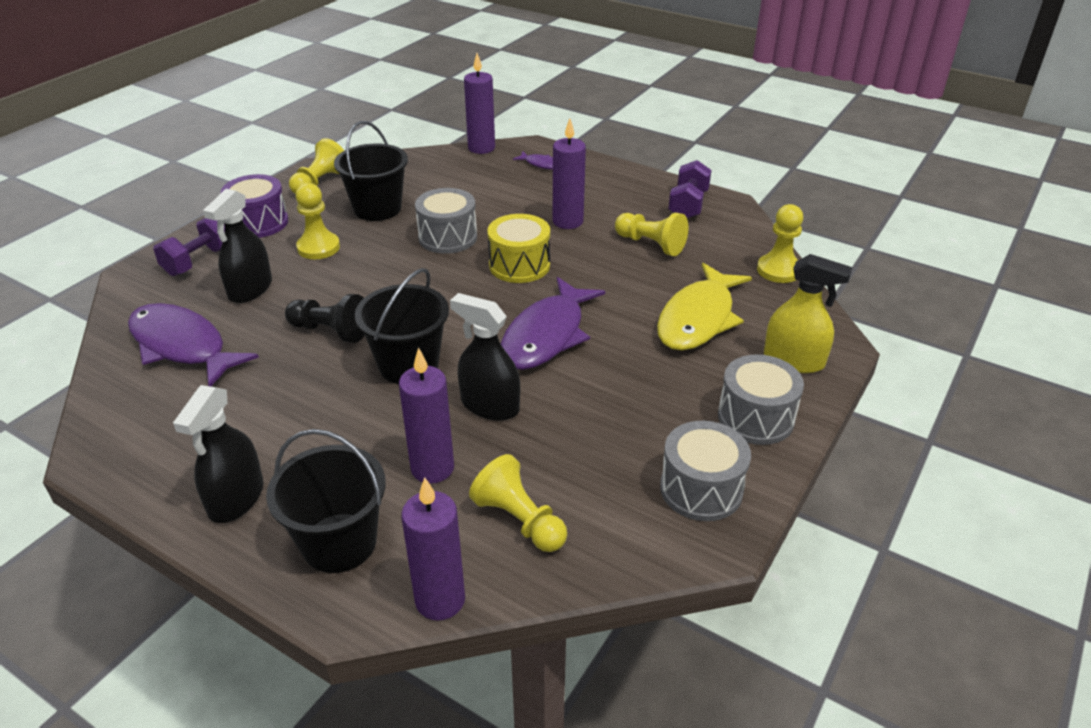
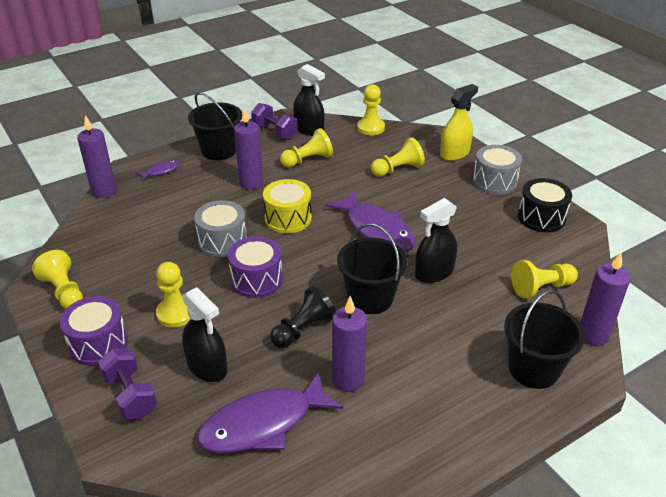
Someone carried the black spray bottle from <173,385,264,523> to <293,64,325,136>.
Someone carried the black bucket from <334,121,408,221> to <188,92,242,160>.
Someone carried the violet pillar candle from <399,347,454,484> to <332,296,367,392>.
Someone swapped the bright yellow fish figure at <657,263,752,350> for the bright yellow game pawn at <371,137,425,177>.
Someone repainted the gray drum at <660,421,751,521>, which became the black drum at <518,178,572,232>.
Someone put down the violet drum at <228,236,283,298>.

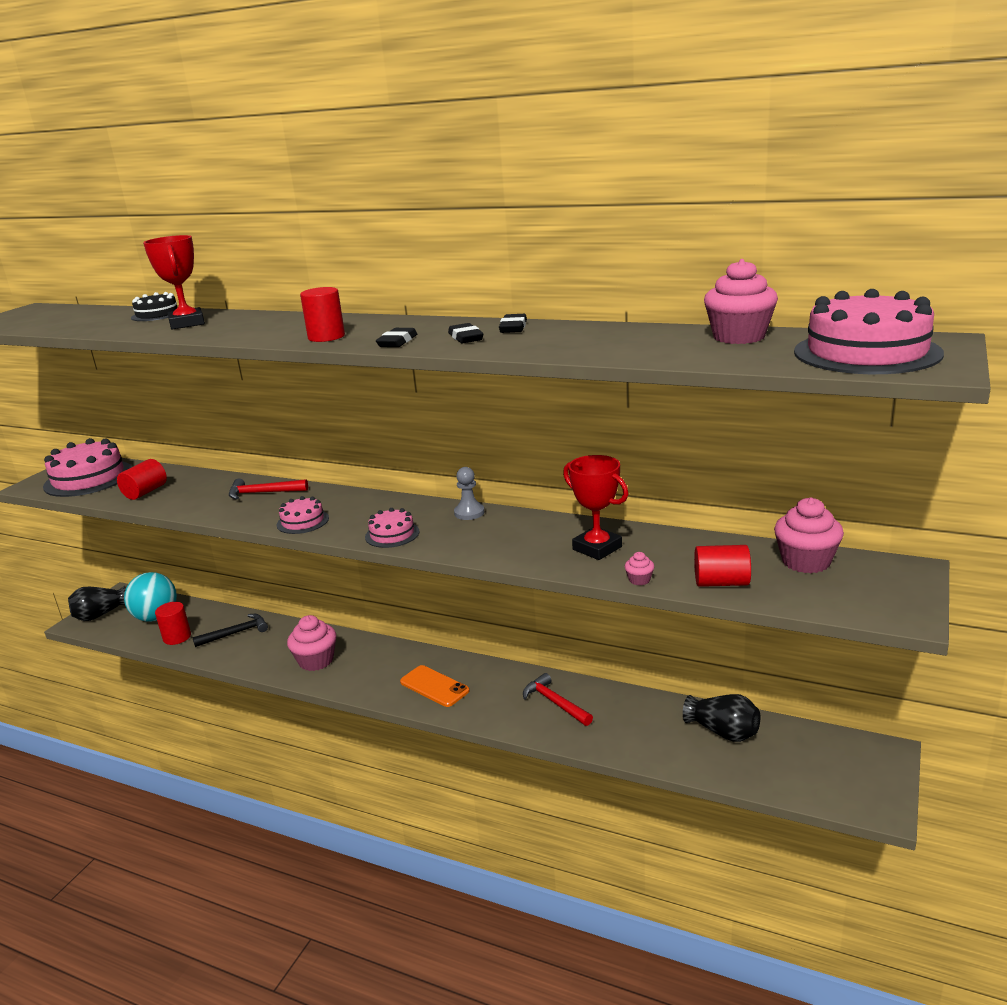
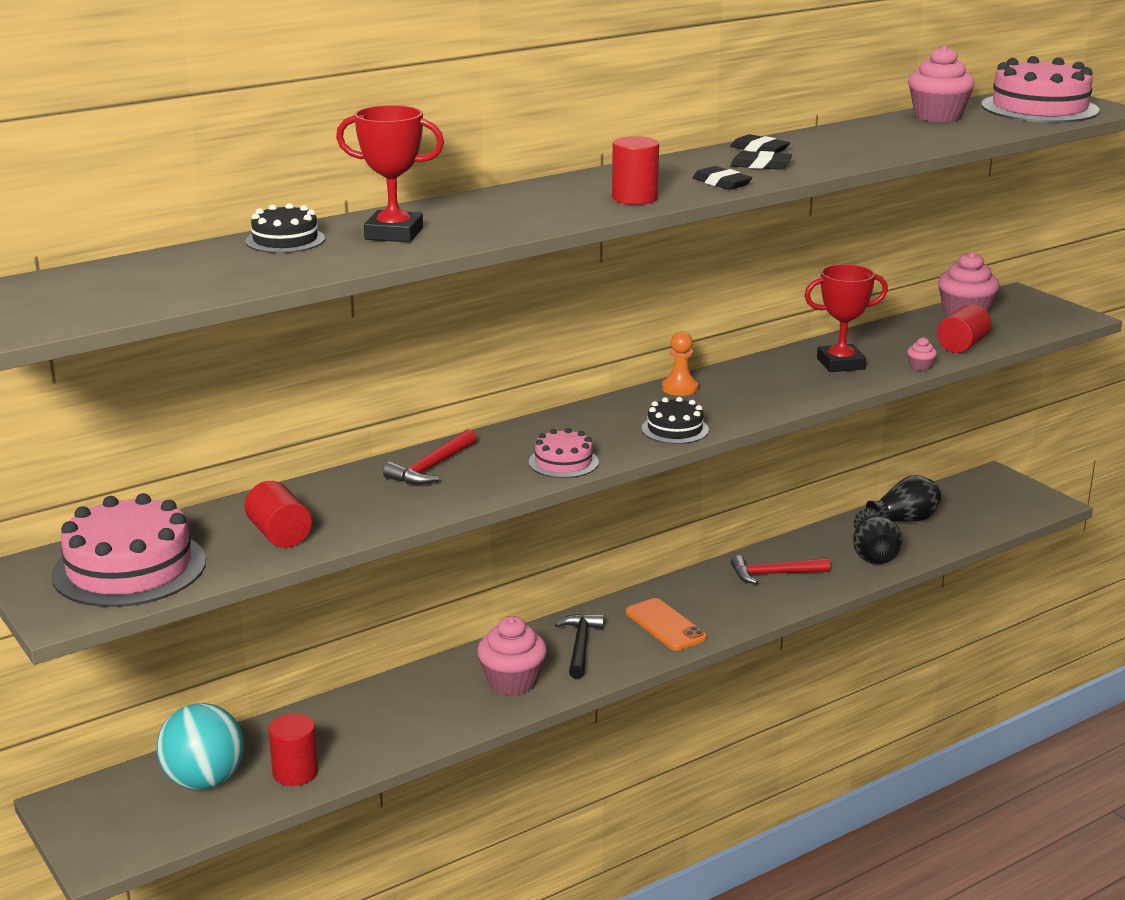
Someone carried the black flower vase from <68,586,126,621> to <853,508,903,565>.
Someone carried the black hammer from <192,614,268,647> to <555,614,604,679>.
Someone repainted the pink gateau at <365,508,420,548>, which became the black gateau at <641,397,709,444>.
Someone rotated the orange-coloured phone at <400,665,469,707> by 75 degrees clockwise.
Someone repainted the gray game pawn at <454,467,485,520>, which became the orange-coloured game pawn at <662,331,699,396>.

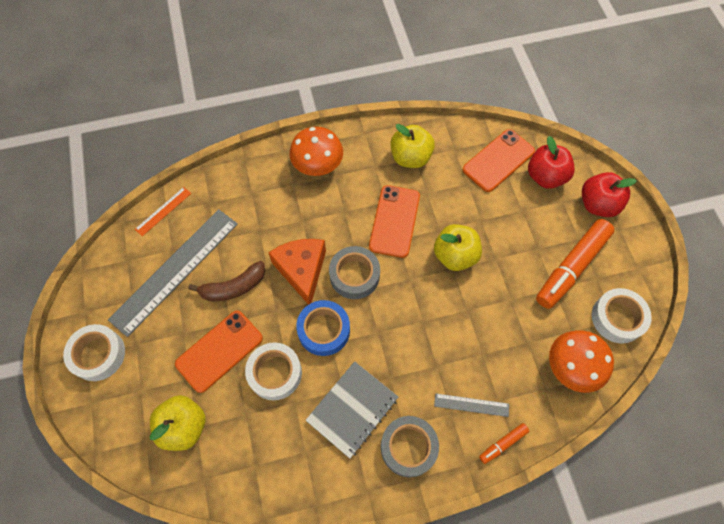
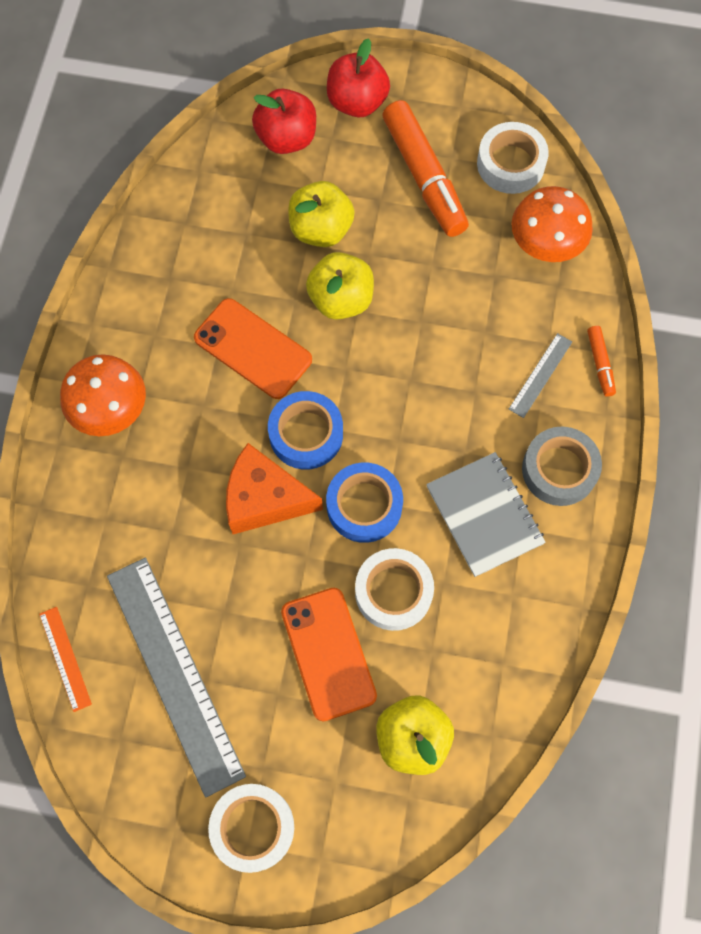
Someone took away the brown banana at <188,261,265,301>.
Someone repainted the gray tape at <329,246,380,299>, which became the blue tape at <268,391,343,469>.
Someone carried the bright yellow apple from <390,124,435,168> to <288,181,355,247>.
Someone took away the orange-coloured phone at <463,129,535,192>.

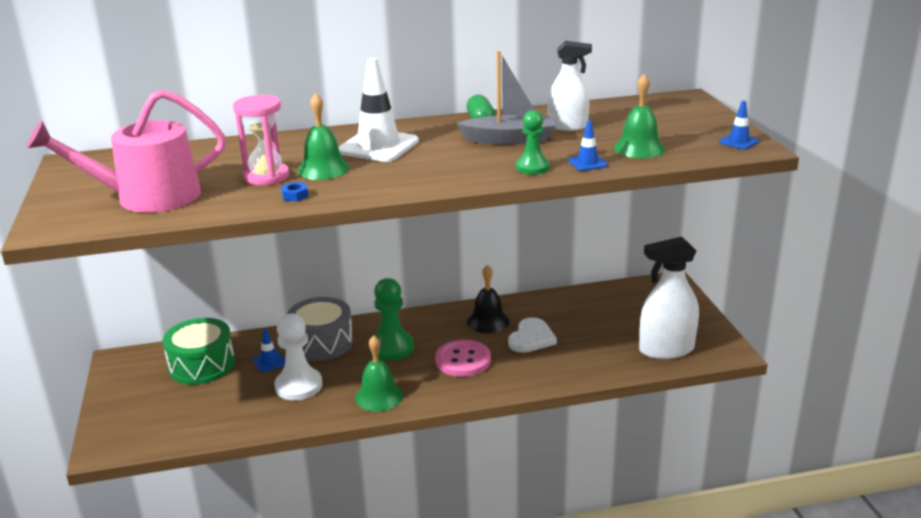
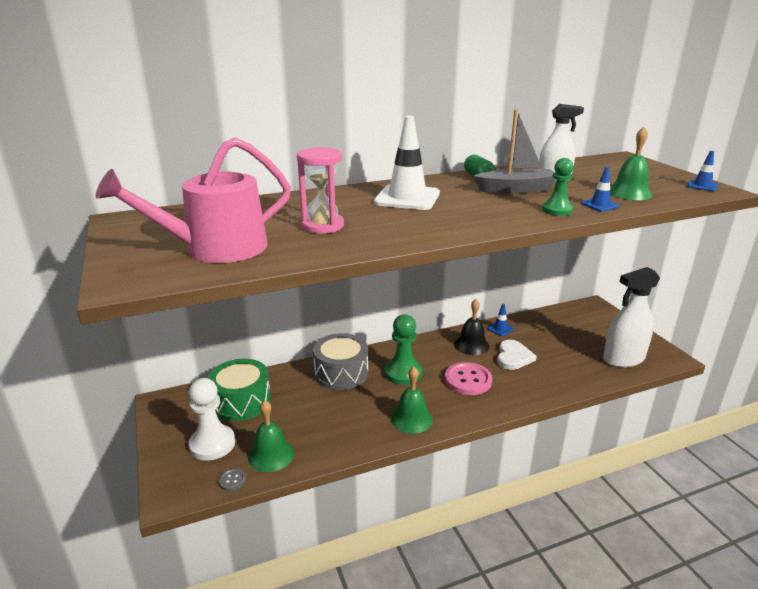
Someone carried the blue safety cone from <253,329,285,372> to <487,304,514,336>.
Someone carried the snow-white game pawn from <275,314,323,400> to <189,378,235,461>.
Someone took away the blue hexagon nut at <281,182,308,201>.
Someone carried the green school bell from <298,93,350,180> to <248,400,294,472>.
Someone put down the gray shirt button at <219,468,246,491>.

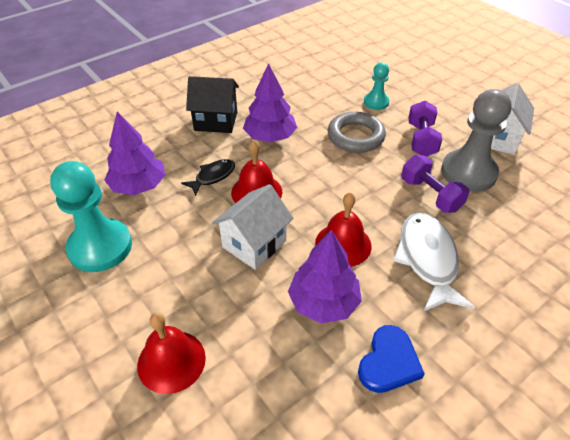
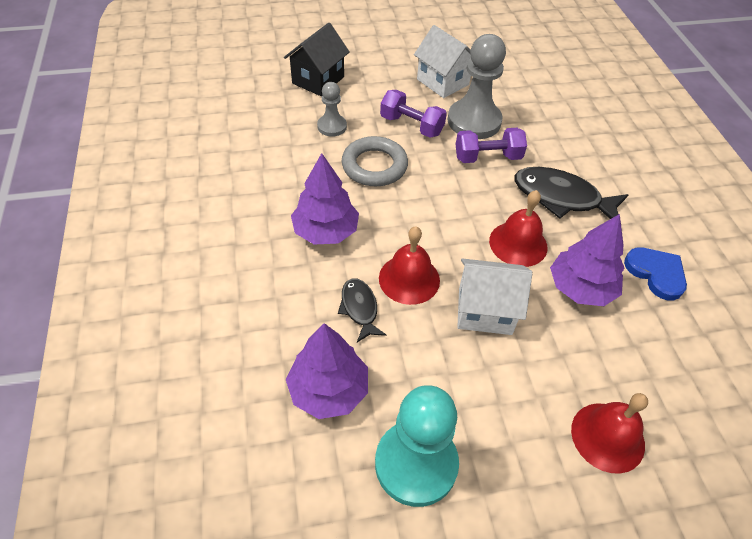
Someone carried the black toy house from <186,76,239,133> to <284,23,350,96>.
Someone rotated the snow-white toy house at <212,184,293,270> by 60 degrees counterclockwise.
Someone repainted the turquoise game pawn at <364,62,389,110>, which became the gray game pawn at <317,82,347,137>.
Someone repainted the snow-white fish figure at <393,213,475,312>, which became the black fish figure at <514,167,628,219>.

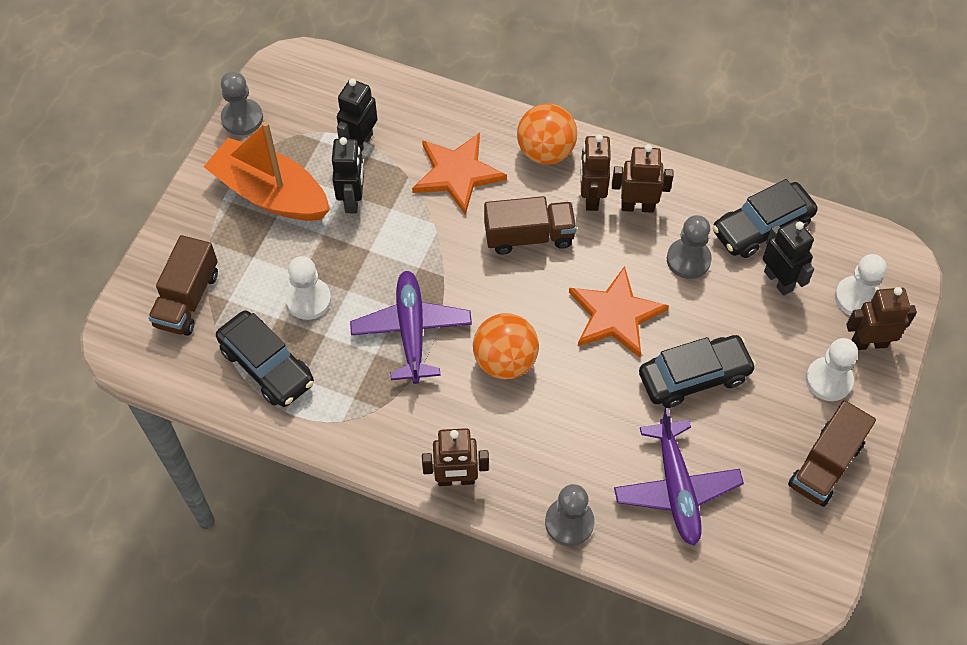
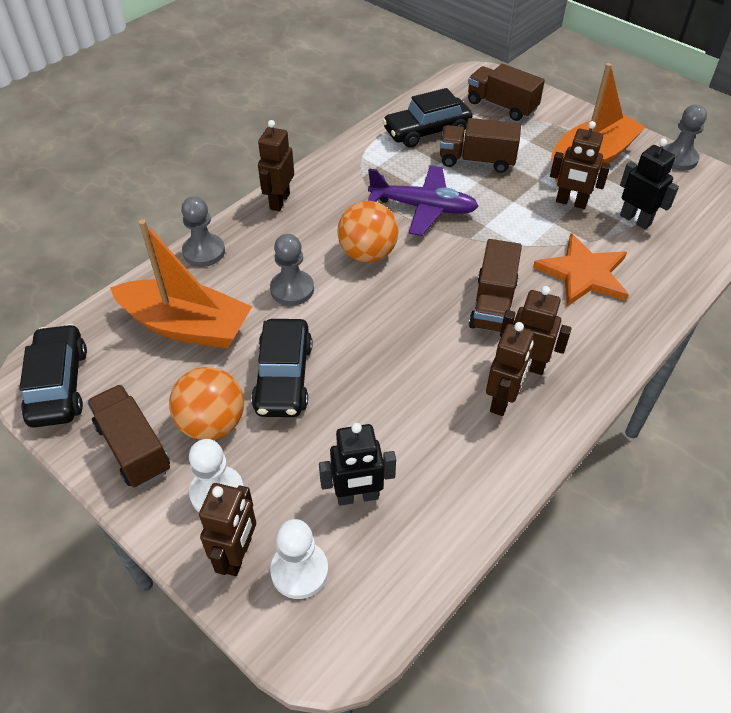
Someone swapped the snow-white game pawn at <286,256,331,320> for the brown toy truck at <440,118,521,173>.
Someone repainted the black robot figure at <332,137,364,213>, which became the brown robot figure at <550,121,611,209>.
Someone carried the orange-coloured sphere from <517,103,577,165> to <169,367,244,440>.
Someone took away the orange-coloured star shape at <569,266,669,358>.
Someone swapped the violet toy plane at <614,407,744,546> for the orange-coloured boat at <110,219,252,349>.
Someone carried the gray game pawn from <667,215,712,279> to <270,234,314,306>.
Someone carried the black automobile from <712,179,818,258> to <19,324,87,428>.

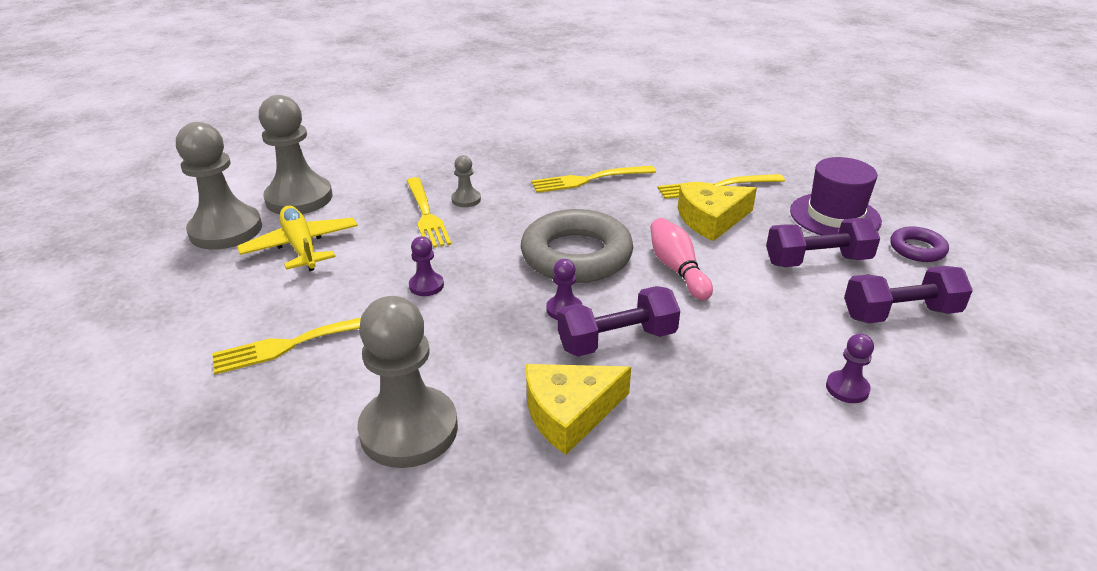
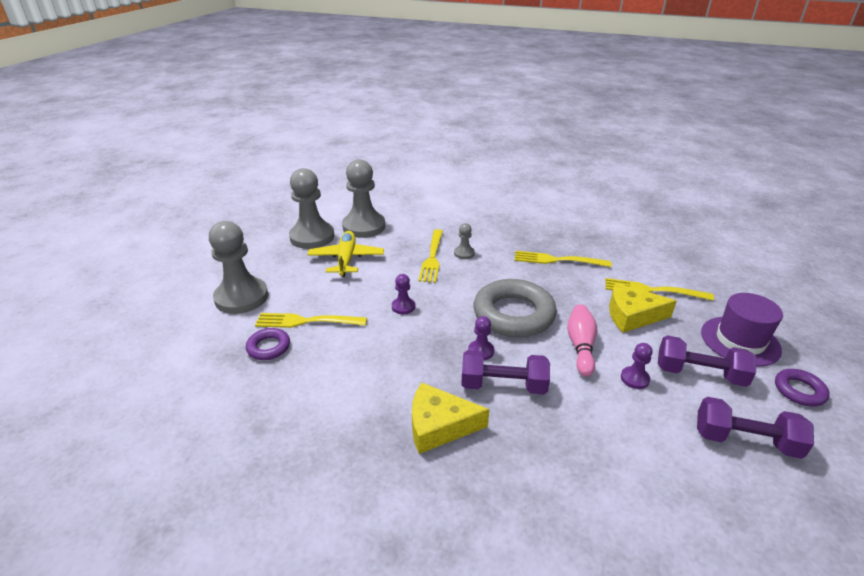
Someone carried the gray game pawn from <357,296,458,468> to <209,221,268,314>.
Someone carried the violet game pawn from <826,334,874,403> to <621,343,653,389>.
Someone put down the violet torus at <246,328,290,360>.

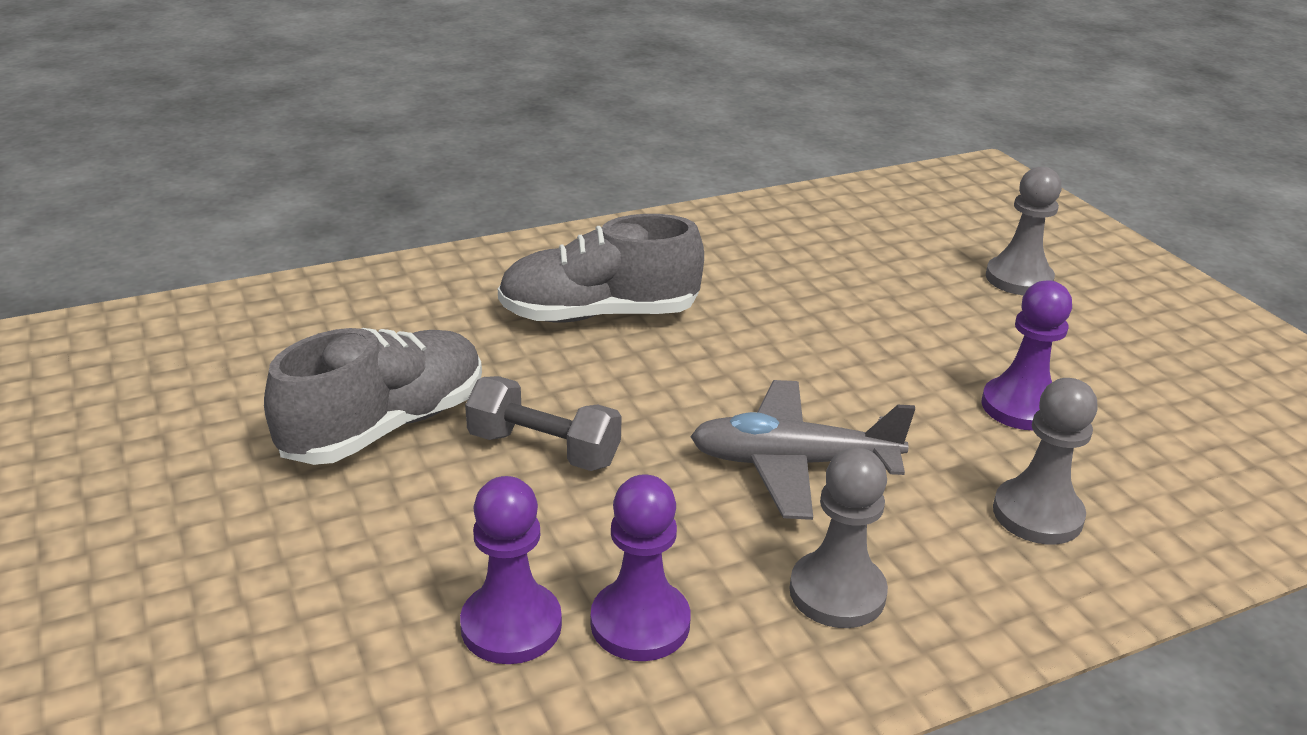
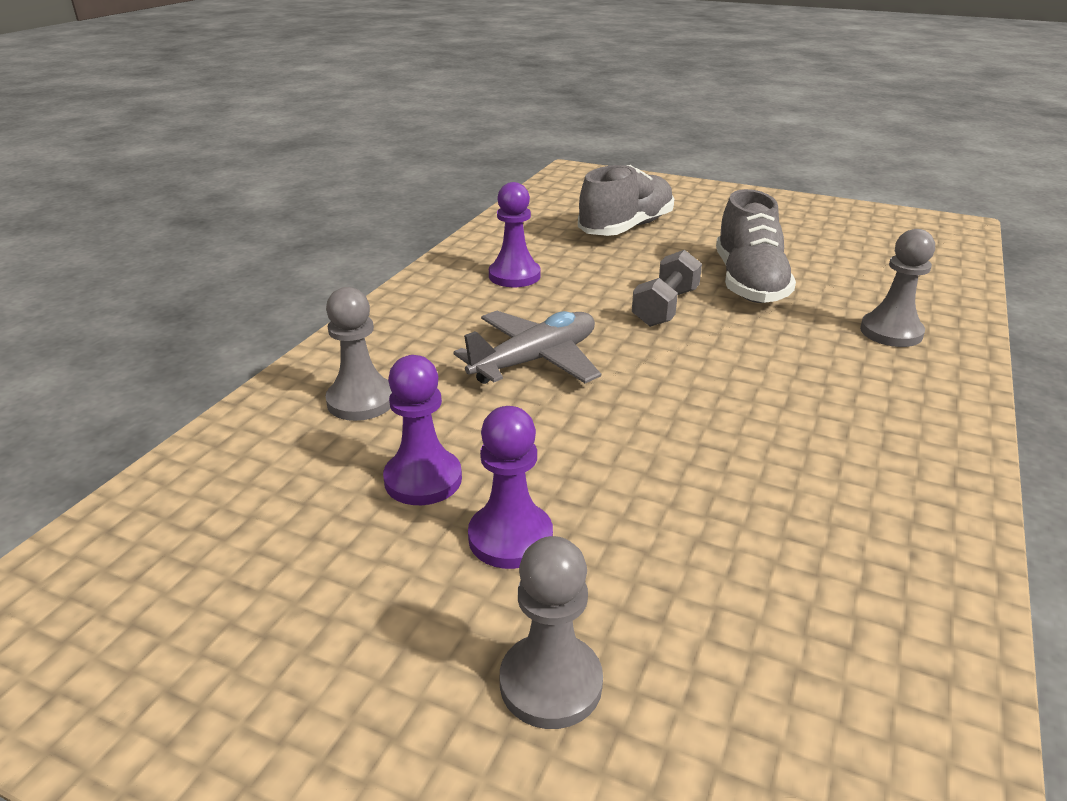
Someone carried the violet game pawn from <460,476,562,664> to <468,406,553,569>.
Someone rotated the gray dumbbell at <465,376,622,471> by 45 degrees counterclockwise.
Someone carried the gray shoe from <498,214,704,322> to <578,165,674,236>.
Someone carried the gray game pawn from <789,448,888,628> to <860,229,935,347>.

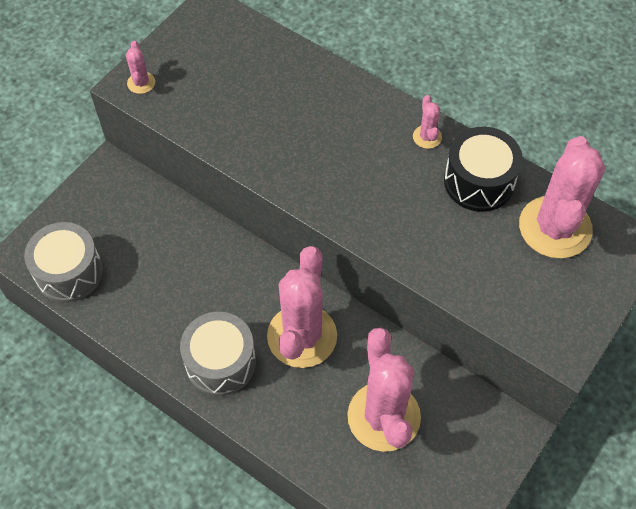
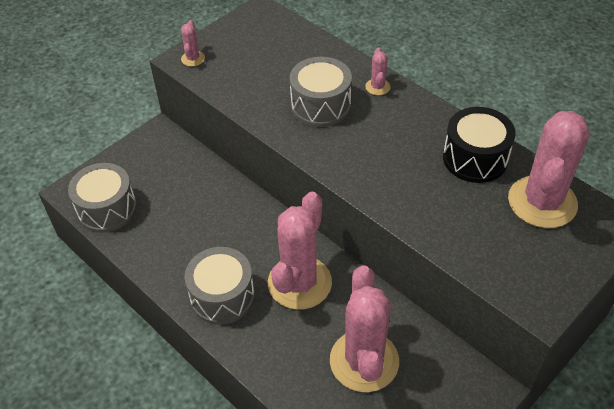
Someone carried the pink prickly plant from <413,95,442,149> to <365,47,391,95>.
Someone put down the gray drum at <289,57,352,127>.

